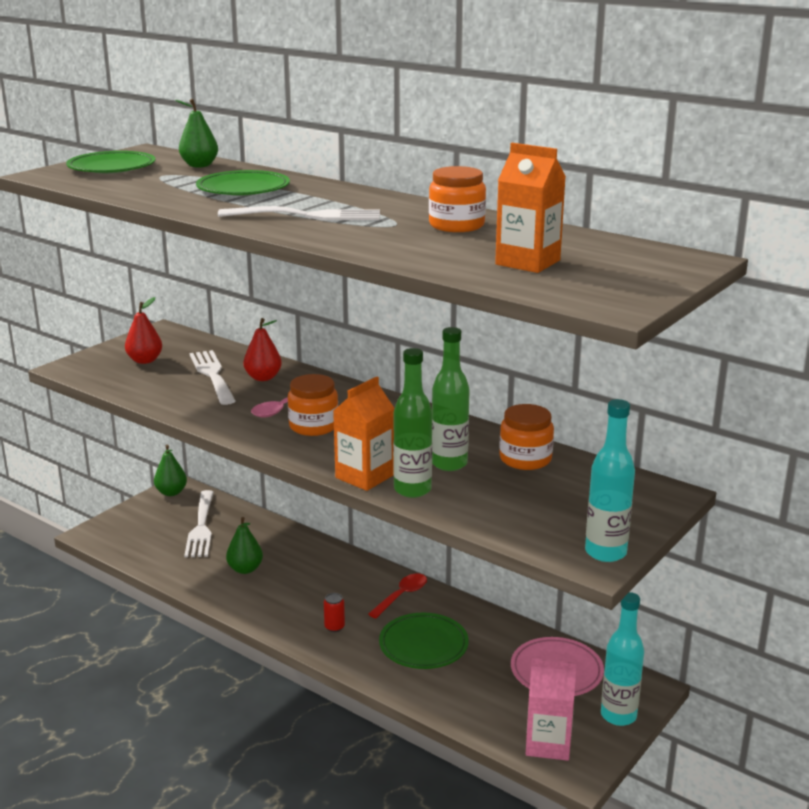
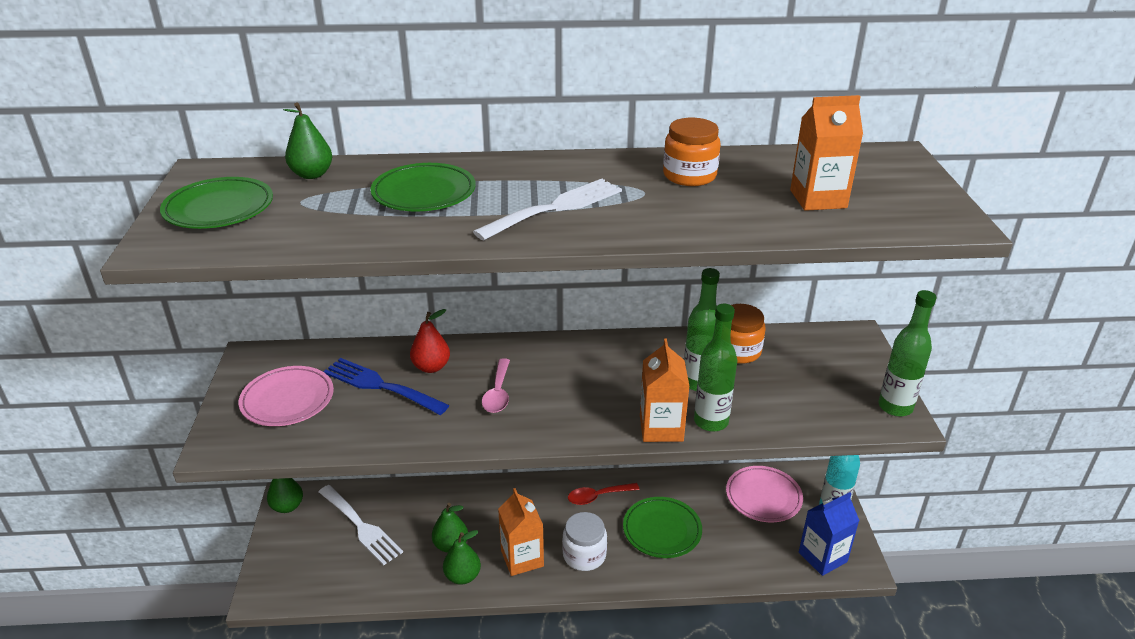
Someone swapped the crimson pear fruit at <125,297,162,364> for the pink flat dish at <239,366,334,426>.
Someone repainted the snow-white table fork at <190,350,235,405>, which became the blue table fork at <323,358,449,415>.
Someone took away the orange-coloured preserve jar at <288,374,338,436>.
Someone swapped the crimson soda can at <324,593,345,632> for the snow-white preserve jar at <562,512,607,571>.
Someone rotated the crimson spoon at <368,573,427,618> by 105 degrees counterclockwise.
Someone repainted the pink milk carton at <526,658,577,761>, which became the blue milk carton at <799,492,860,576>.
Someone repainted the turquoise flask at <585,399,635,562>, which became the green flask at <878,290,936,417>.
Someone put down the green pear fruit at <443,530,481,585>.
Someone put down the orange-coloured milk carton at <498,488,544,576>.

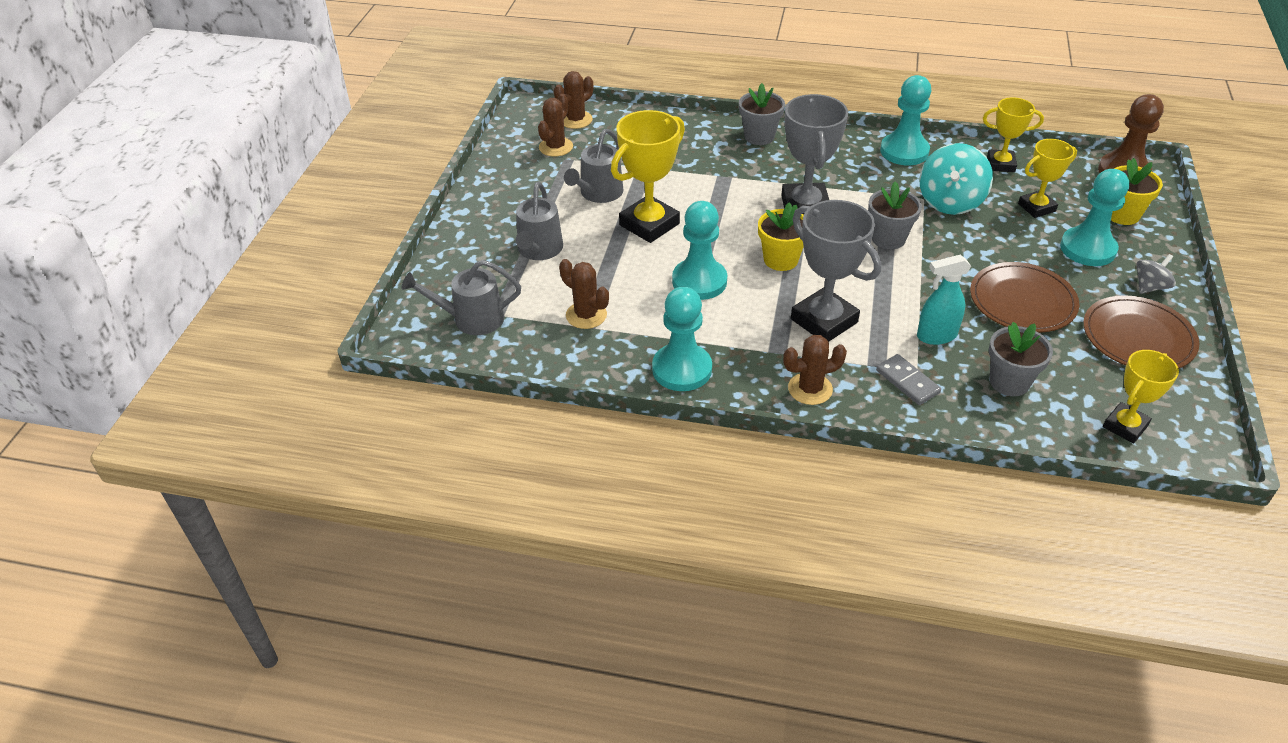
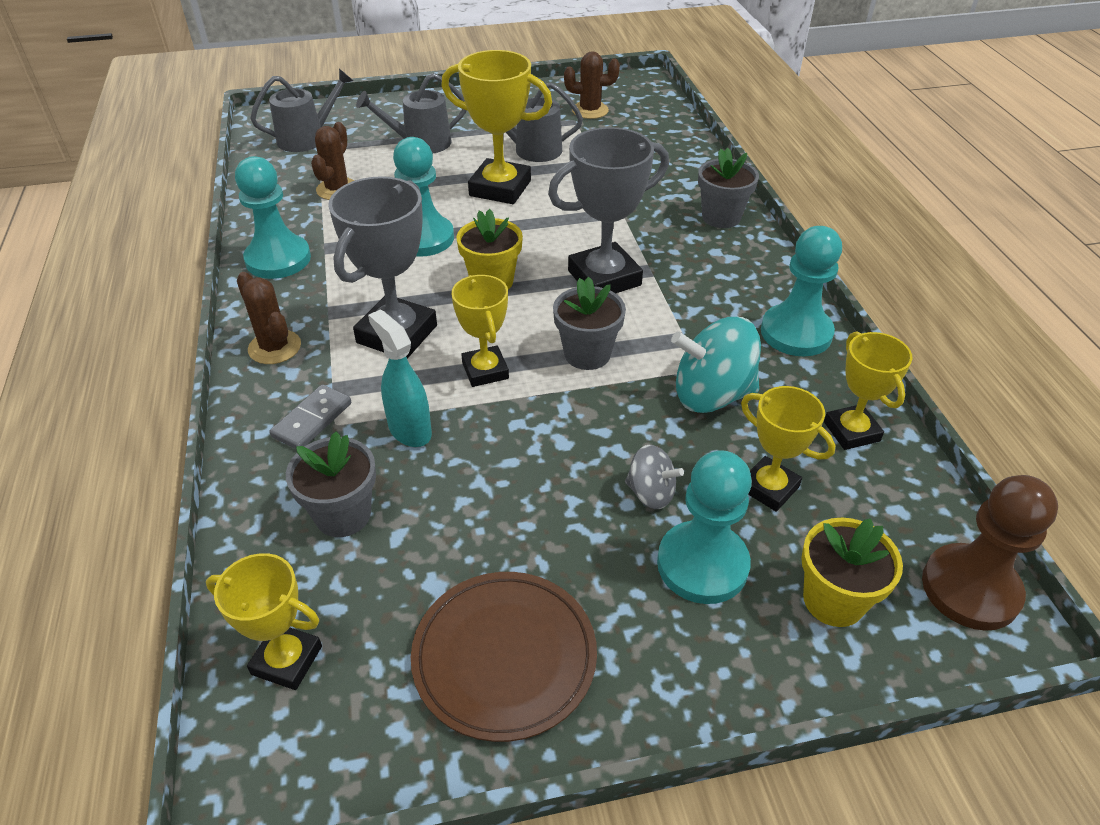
Someone rotated the gray sprinkling can at <402,260,521,335> by 90 degrees clockwise.
Someone took away the brown prickly plant at <554,71,593,129>.
Someone took away the brown flat dish at <970,262,1079,333>.
Someone carried the gray whirligig from <1136,254,1176,294> to <625,445,684,509>.
Someone put down the bright yellow prize cup at <451,275,509,387>.

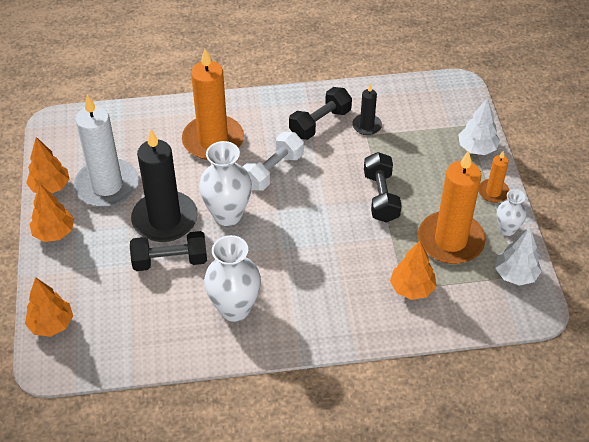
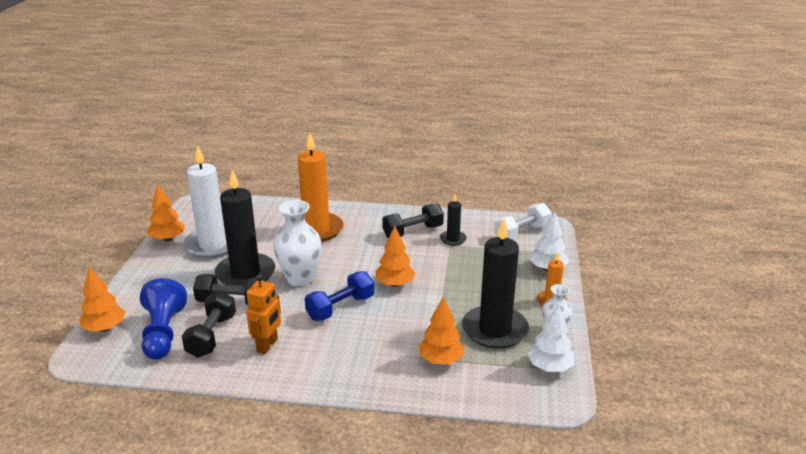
Someone carried the orange-coloured toy tree from <29,184,74,242> to <375,226,415,287>.
Someone swapped the snow-white flower vase at <204,235,261,322> for the orange-coloured robot figure at <246,274,281,354>.
Someone carried the snow-white dumbbell from <243,132,304,191> to <494,203,552,240>.
Someone carried the black dumbbell from <364,152,402,223> to <182,291,236,358>.
Someone repainted the orange-coloured pillar candle at <418,150,486,264>, which became the black pillar candle at <462,219,529,349>.
Someone put down the blue game pawn at <140,278,187,360>.
Someone put down the blue dumbbell at <305,271,374,321>.

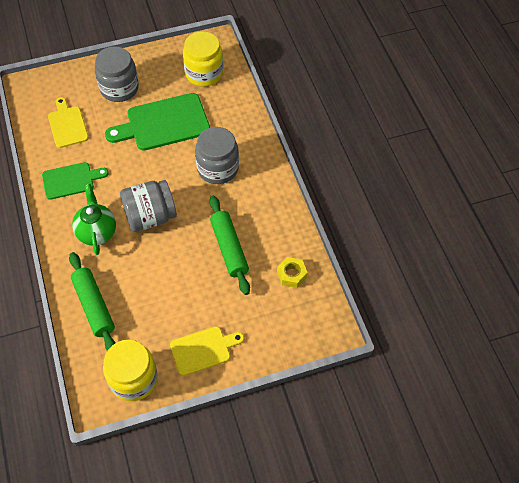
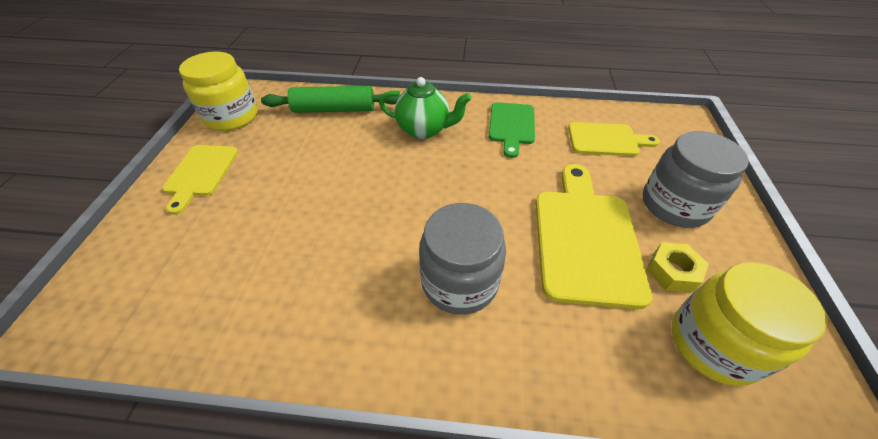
Someone repainted the green cutting board at <105,93,210,151>, which became the bright yellow cutting board at <535,164,652,309>.
Someone took away the gray preserve jar at <120,180,177,232>.
Someone took away the green dough roller at <209,196,250,295>.
Someone carried the bright yellow hexagon nut from <277,257,308,288> to <646,242,709,293>.

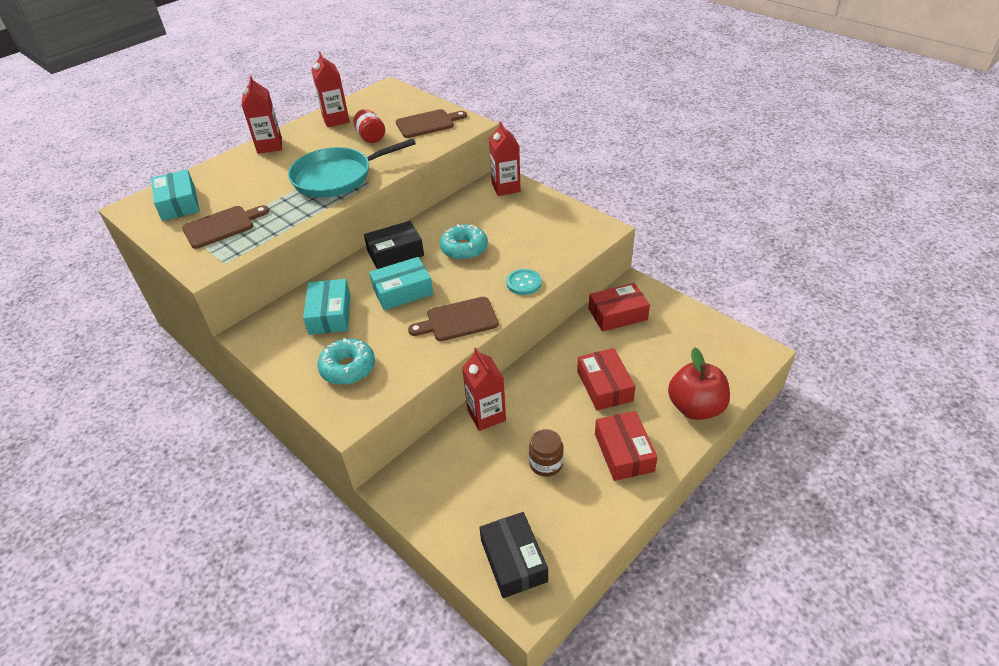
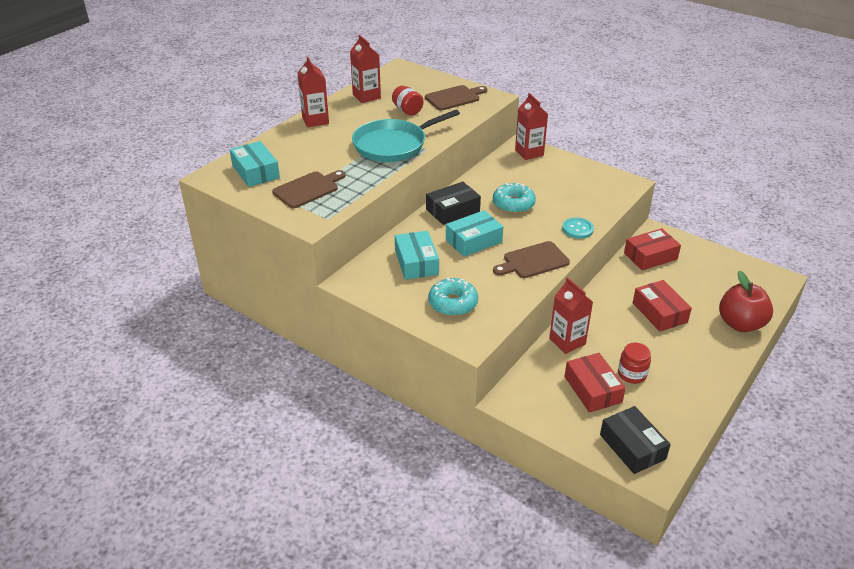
Someone repainted the brown preserve jar at <529,429,564,477>, which became the crimson preserve jar at <618,342,651,384>.
Someone carried the crimson parcel from <595,411,658,481> to <564,353,626,413>.

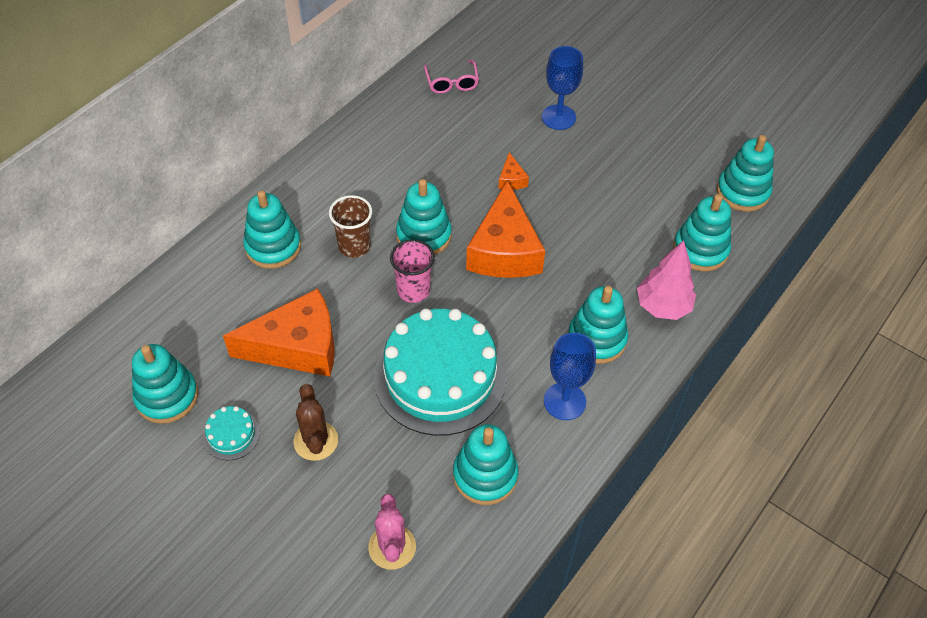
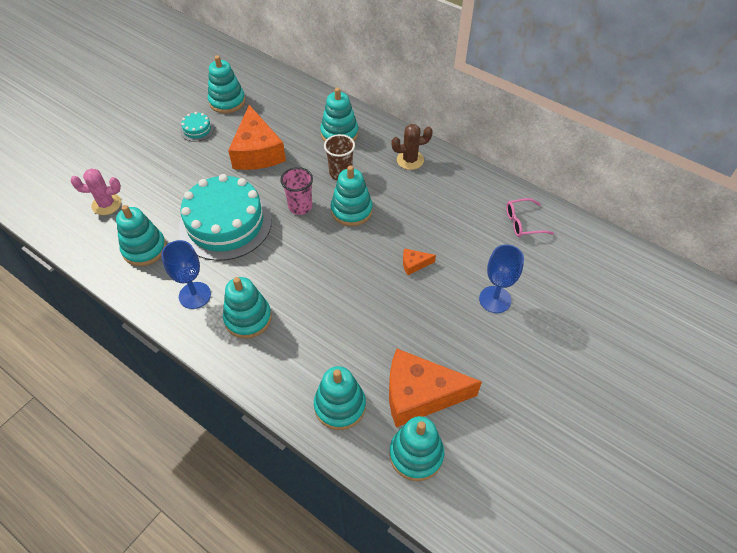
Someone carried the brown prickly plant from <294,384,338,461> to <392,124,433,170>.
Someone carried the orange-coloured piece of cheese from <466,180,545,278> to <389,349,482,427>.
Someone took away the pink toy tree at <637,240,696,320>.

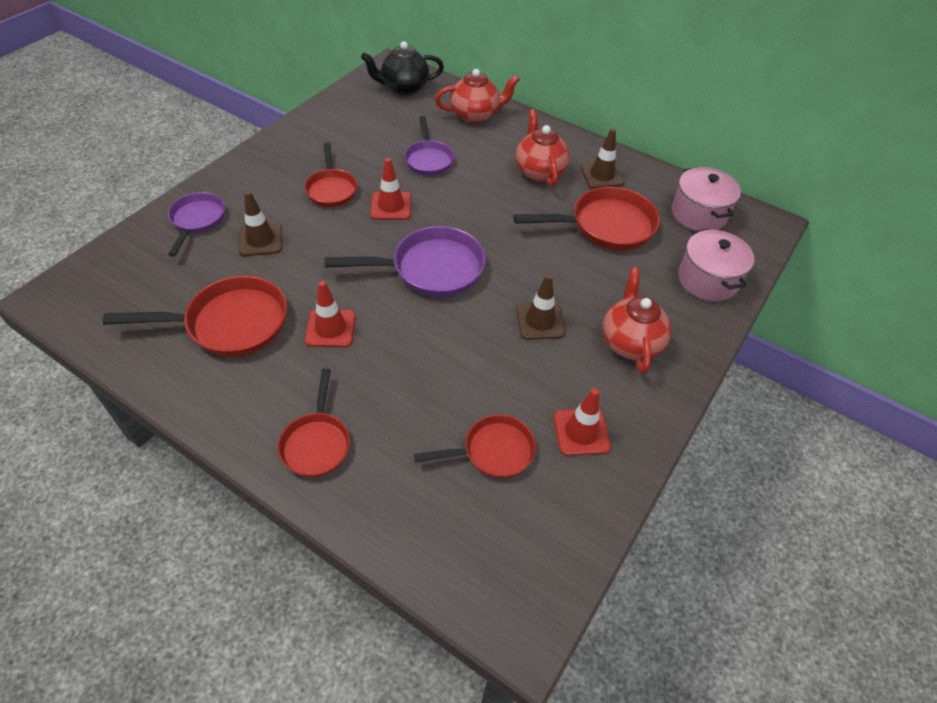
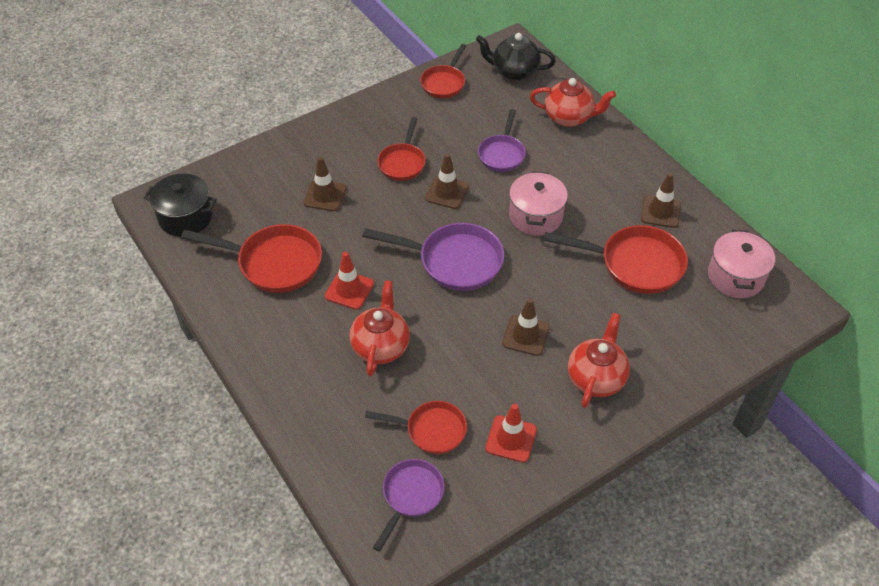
Someone carried the violet frying pan from <168,192,225,257> to <373,459,445,552>.
Someone carried the crimson frying pan from <277,368,350,478> to <420,44,466,98>.
Someone repainted the crimson safety cone at <371,158,411,220>, which became the brown safety cone at <425,153,469,209>.
Someone carried the crimson china teapot from <515,109,570,186> to <350,280,410,376>.
Someone carried the pink stockpot from <678,229,754,302> to <509,171,568,236>.
Someone put down the black stockpot at <144,174,217,237>.

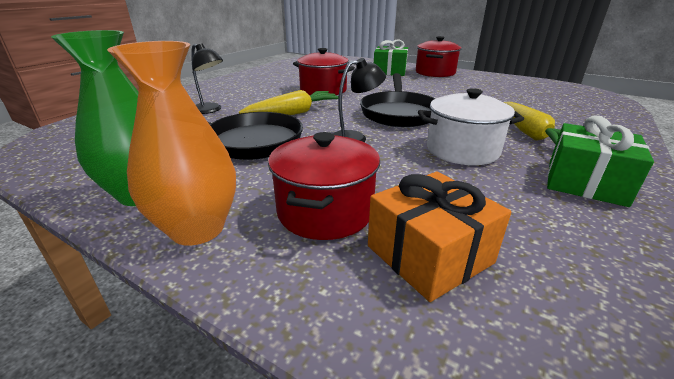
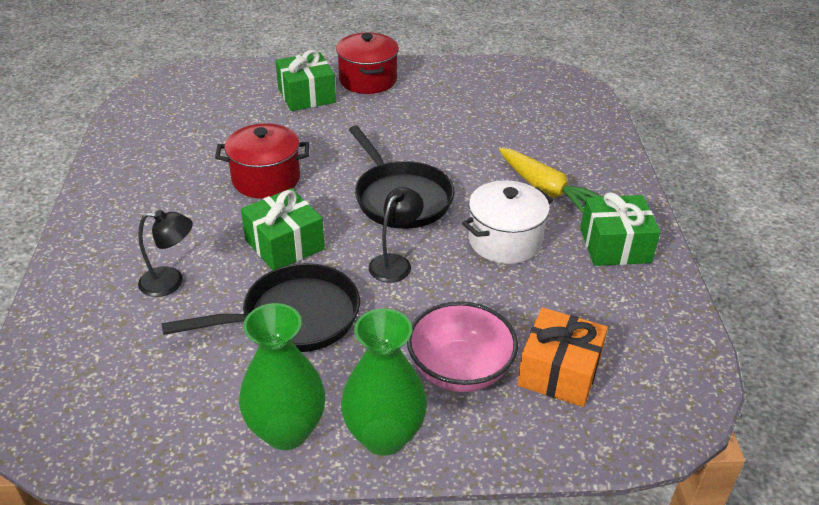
Someone repainted the orange-coloured flower vase at <107,41,236,246>, which became the green flower vase at <341,308,427,456>.
Someone swapped the bright yellow carrot at <239,90,339,115> for the green wrapped gift at <241,188,325,270>.
Someone swapped the crimson stockpot at <268,132,380,240> for the pink bowl at <407,301,518,392>.

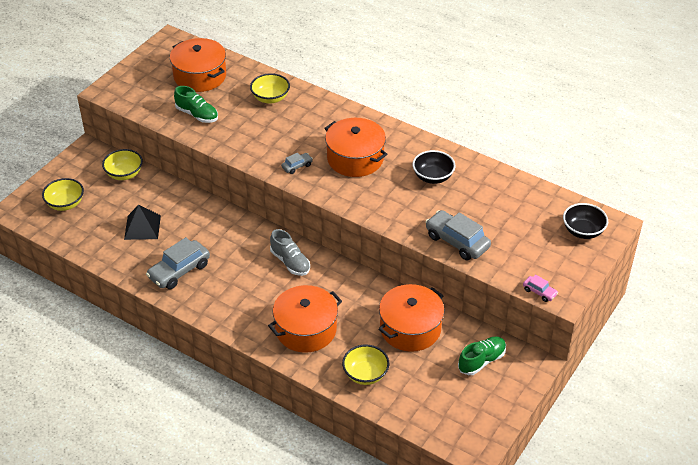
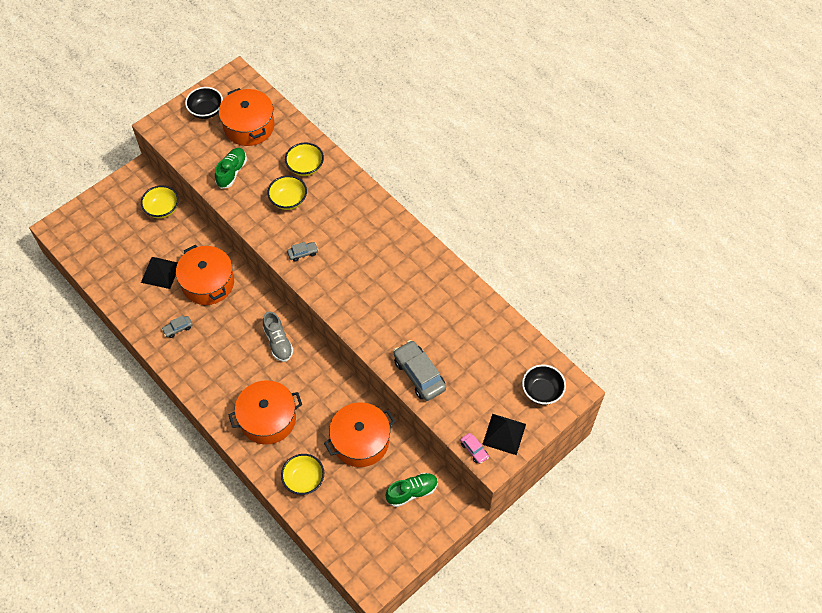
Someone carried the bright yellow bowl from <42,178,84,211> to <267,175,307,210>.
Someone scaled the gray automobile at <146,237,210,289> by 0.50.
Someone rotated the green shoe at <174,86,218,123> by 120 degrees counterclockwise.
Someone carried the orange-coloured stockpot from <324,118,387,177> to <176,245,234,305>.
Someone carried the black bowl from <412,150,456,184> to <185,87,223,119>.
Someone put down the black pyramid shape at <482,414,526,455>.

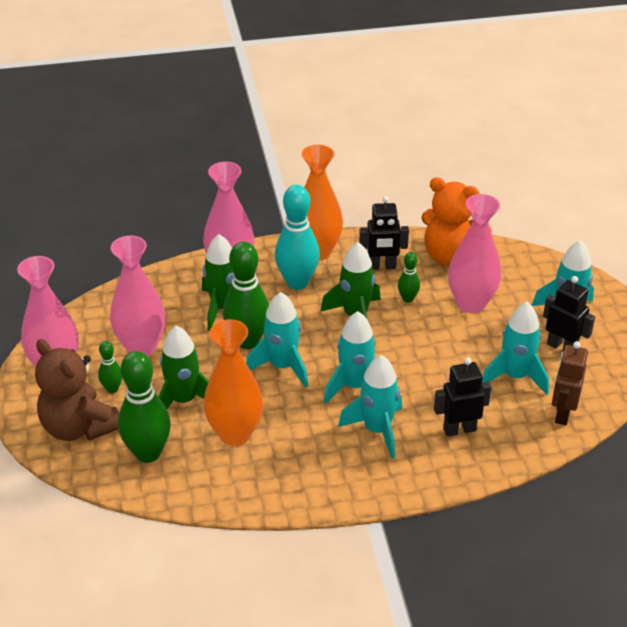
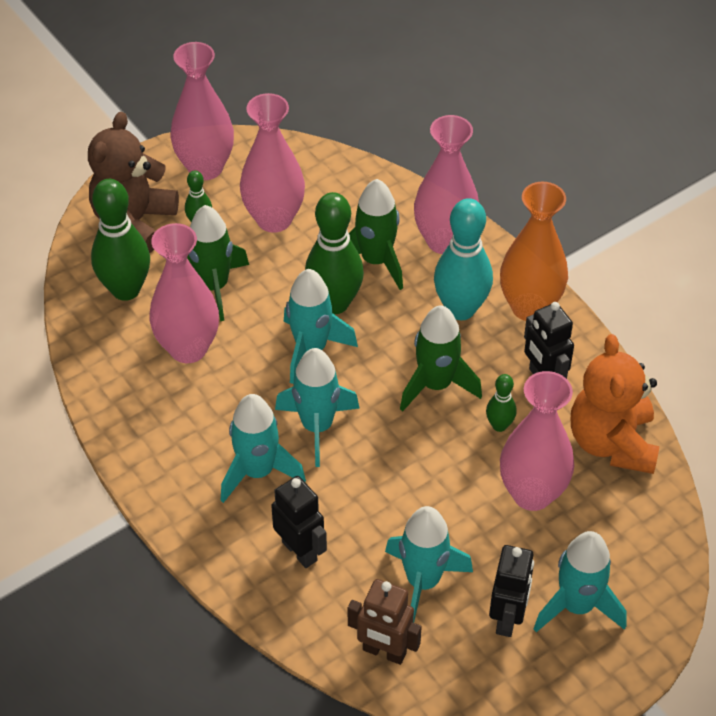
Someone repainted the orange-coloured flower vase at <204,319,263,446>, which became the pink flower vase at <149,223,219,363>.
Someone rotated the brown robot figure at <552,341,588,425> by 150 degrees counterclockwise.

